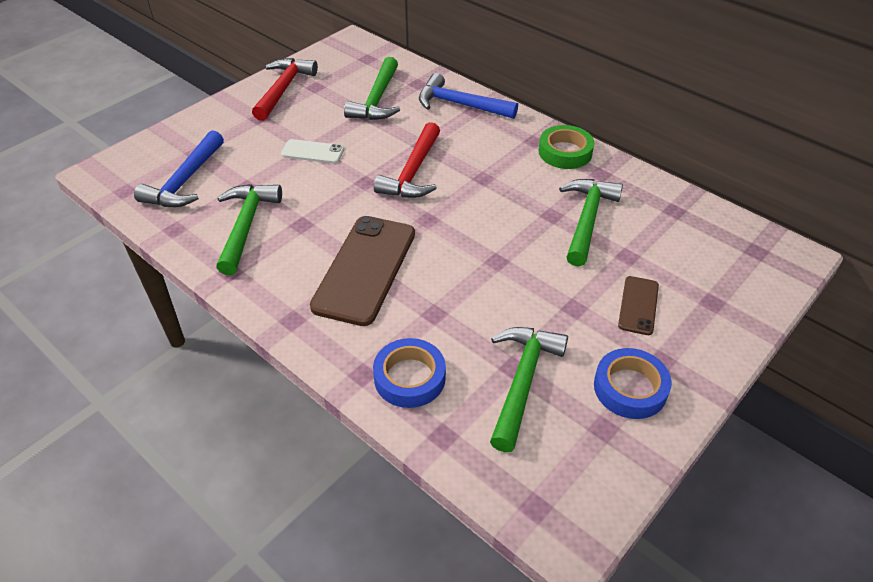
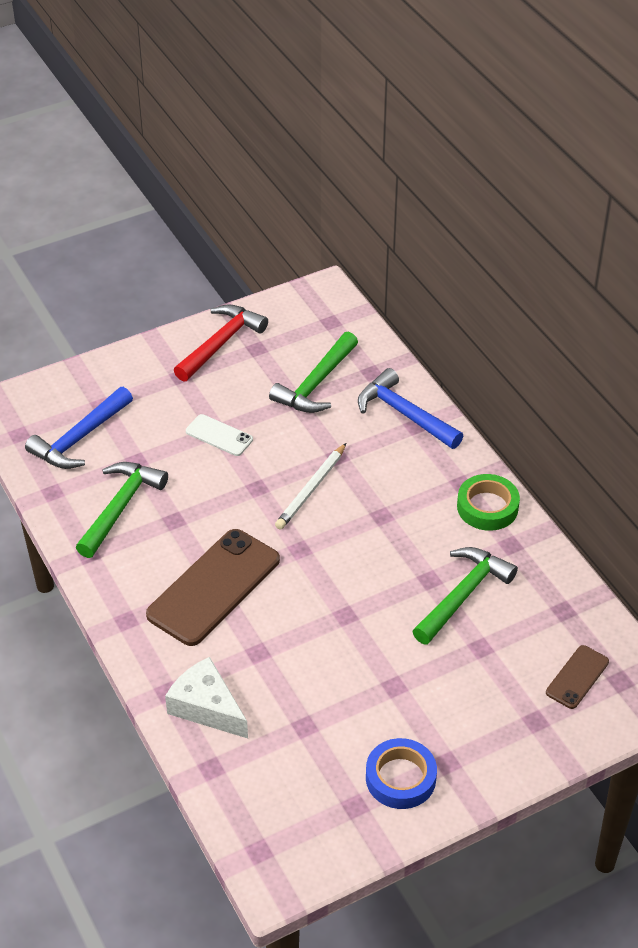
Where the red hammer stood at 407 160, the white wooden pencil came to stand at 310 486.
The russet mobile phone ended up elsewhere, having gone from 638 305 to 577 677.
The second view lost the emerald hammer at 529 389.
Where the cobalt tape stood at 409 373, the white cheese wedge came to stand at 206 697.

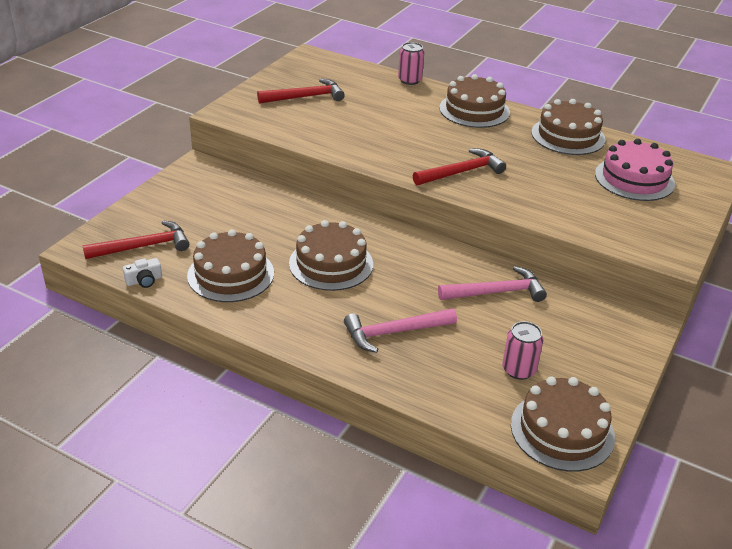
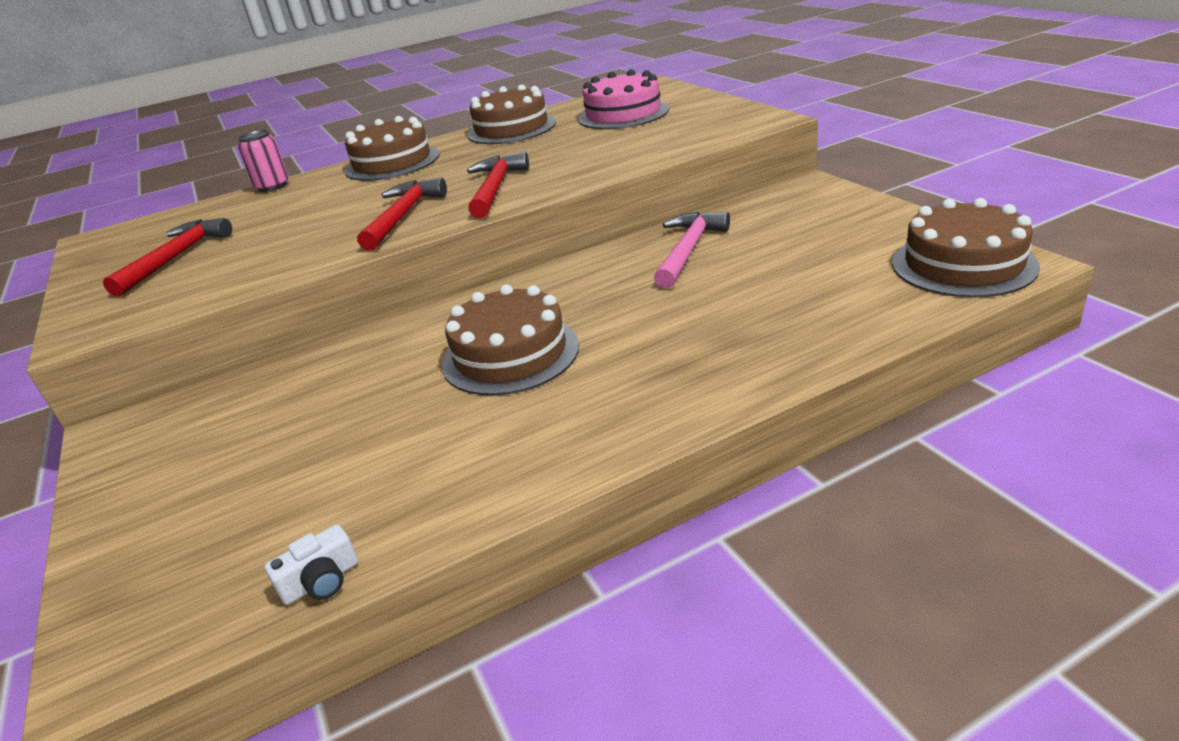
The red hammer ended up elsewhere, having gone from 135 240 to 402 214.
The second view lost the russet layer cake at 230 265.
The white photo camera at 142 273 ended up facing another way, 45 degrees clockwise from before.
The second view lost the pink hammer at 400 330.
The second view lost the pink tin at 522 350.

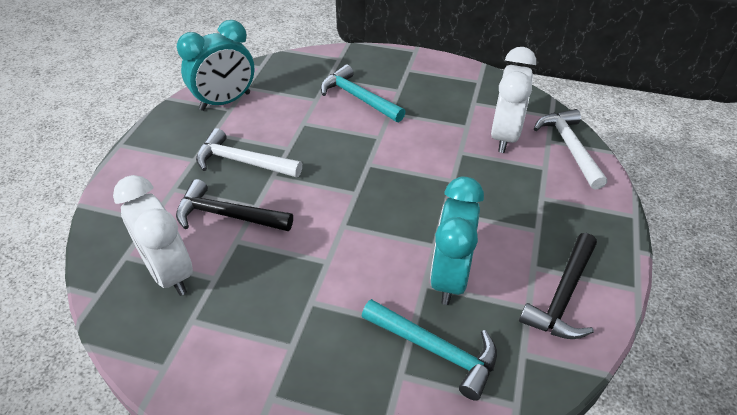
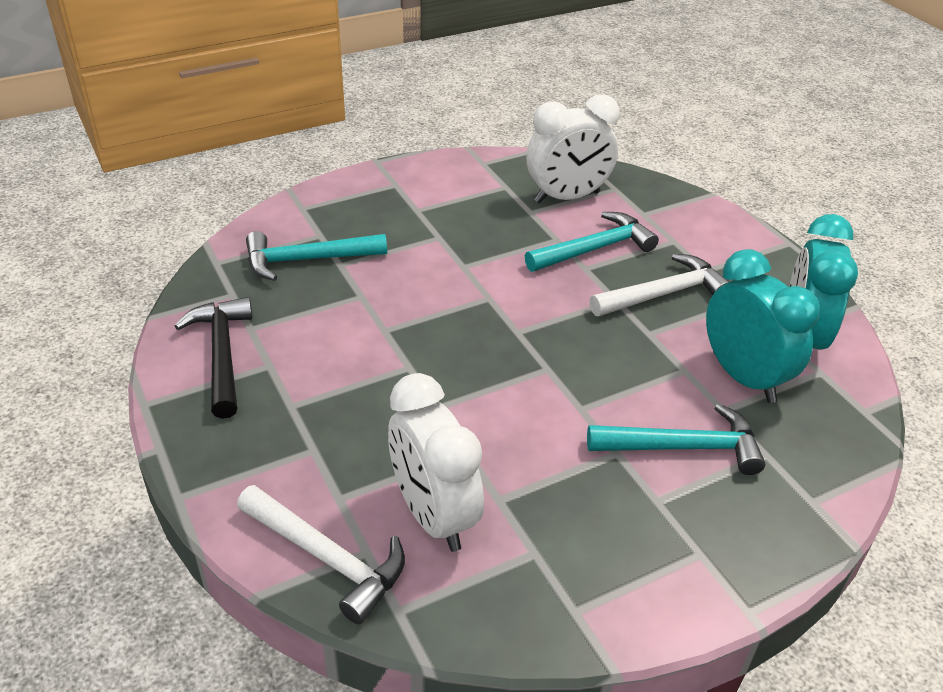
The white bedside clock at 153 235 ended up facing another way, 150 degrees clockwise from before.
The aqua bedside clock ended up elsewhere, having gone from 457 241 to 763 326.
What was the black hammer at 234 205 turned into the aqua hammer at 592 242.

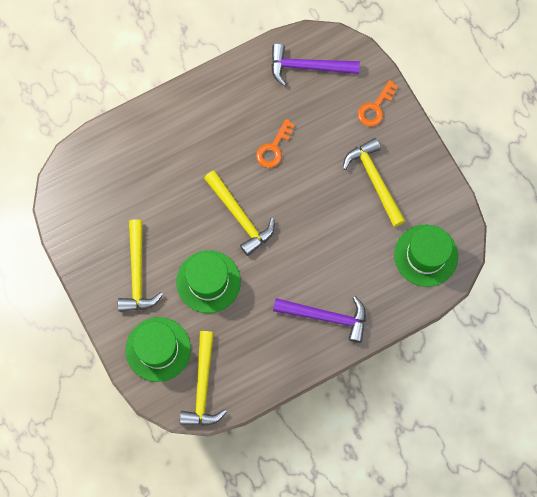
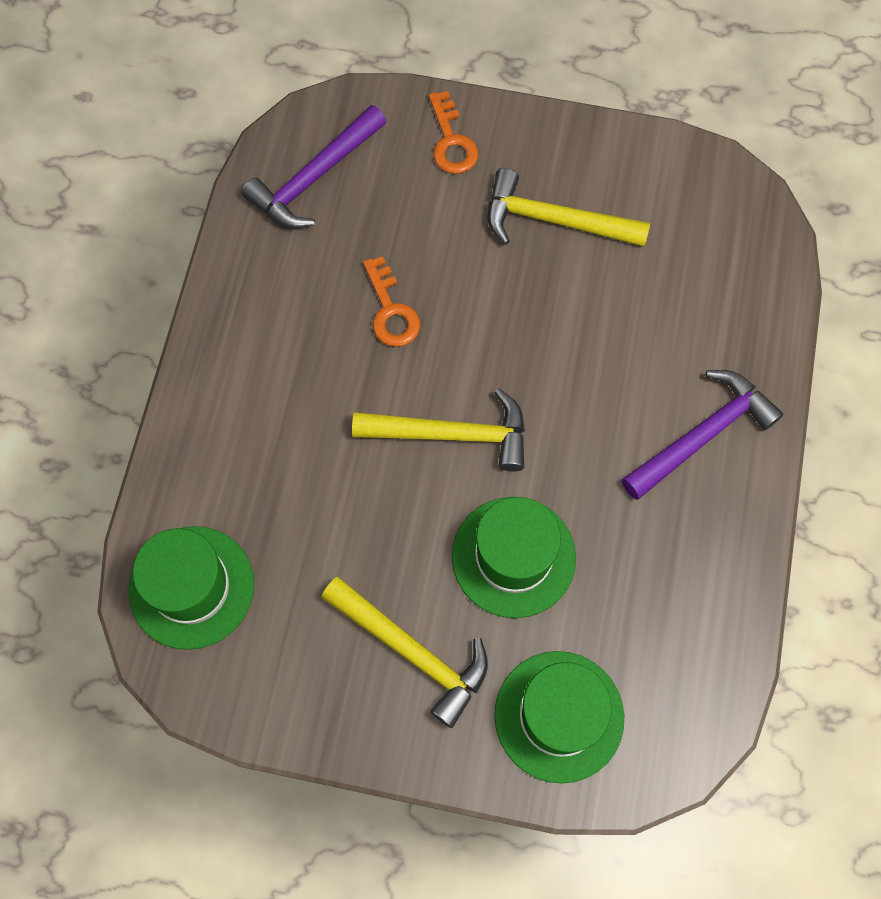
The emerald top hat ended up elsewhere, having gone from 426 256 to 191 588.
The second view lost the bright yellow hammer at 203 378.

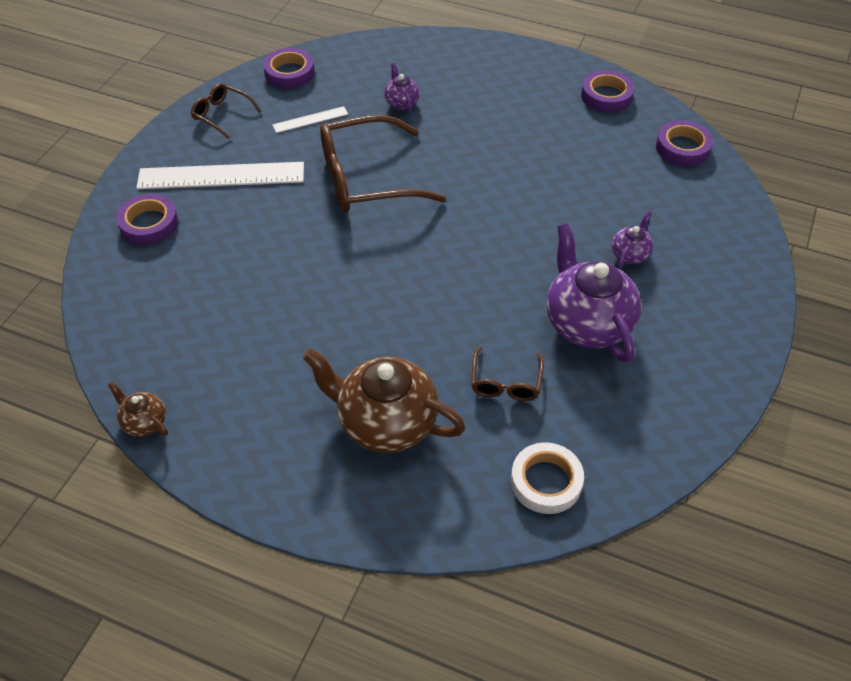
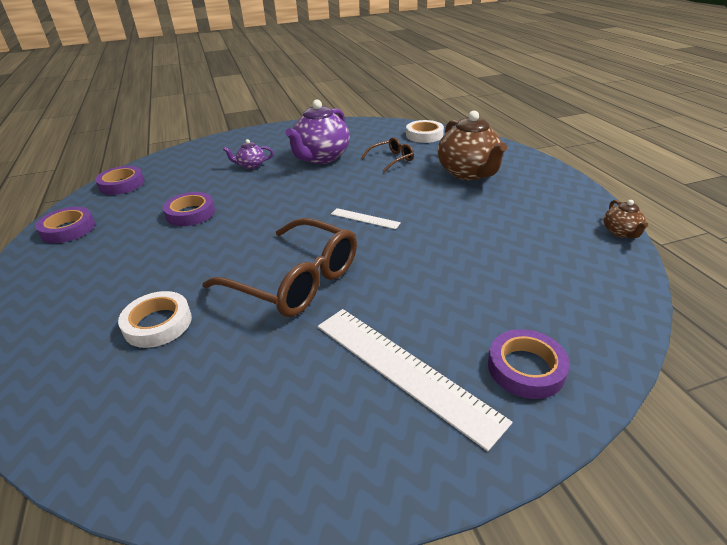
The purple tape ended up elsewhere, having gone from 289 68 to 189 209.
Where the purple china teapot stood at 402 87, the white tape came to stand at 155 319.
The second view lost the russet eyeglasses at 226 111.
The white measuring stick ended up elsewhere, having gone from 310 119 to 366 218.

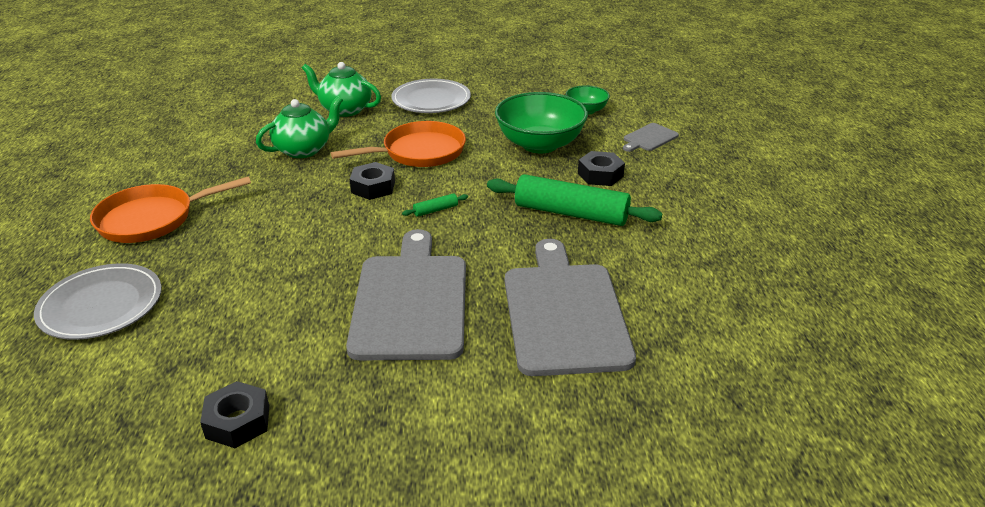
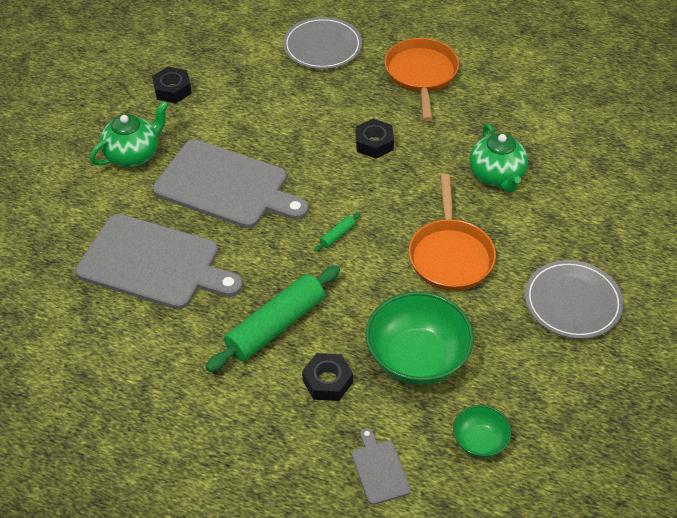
The emerald china teapot ended up elsewhere, having gone from 341 89 to 129 134.
The black nut ended up elsewhere, having gone from 372 181 to 375 139.
The emerald pastry roller at 435 205 ended up facing another way, 45 degrees clockwise from before.

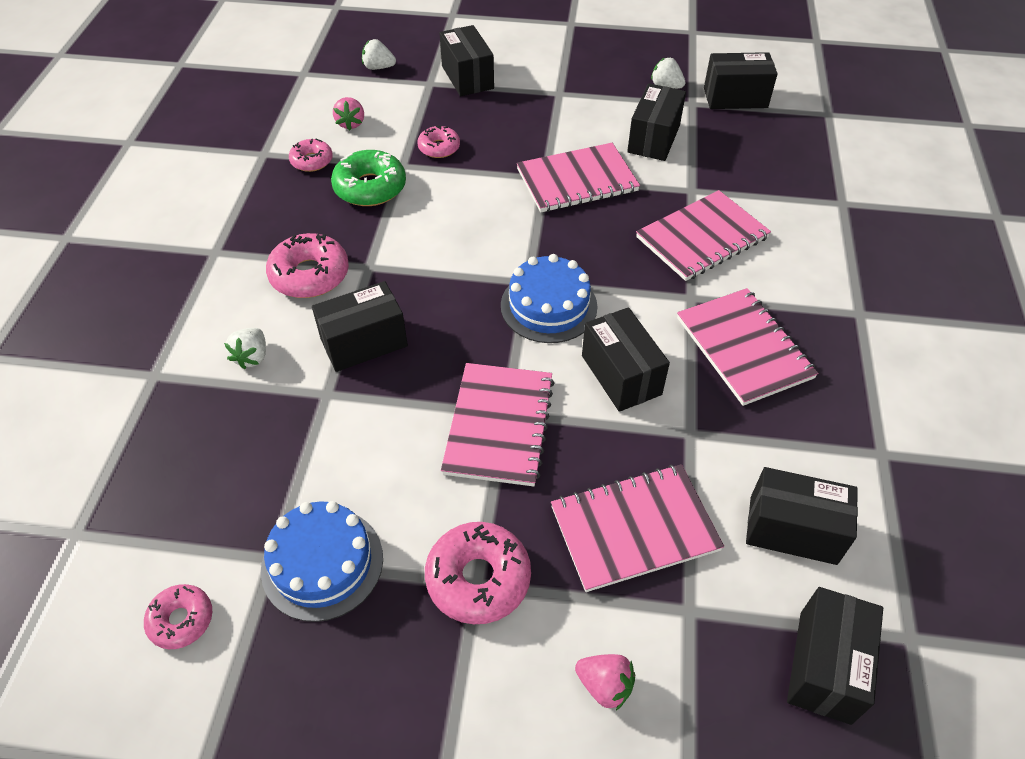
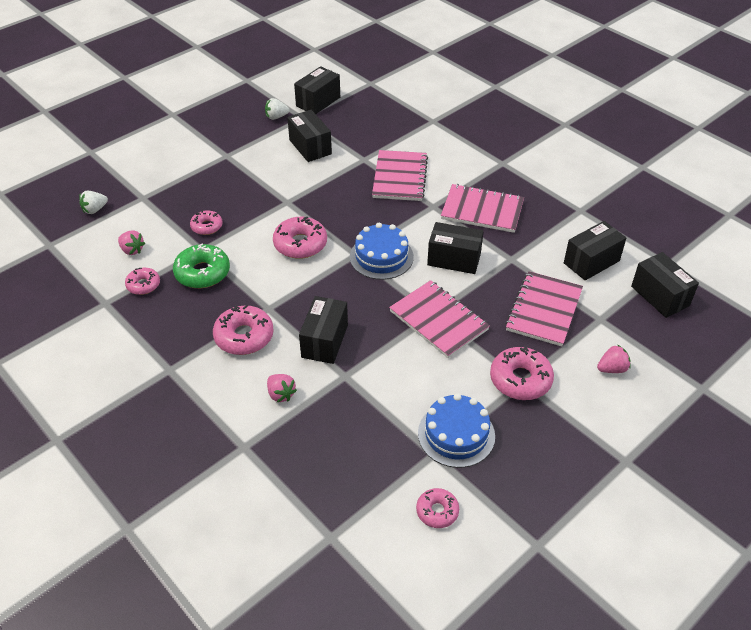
The second view lost the black box at 467 60.
The second view lost the pink notebook at 578 178.
What was the white strawberry at 245 348 turned into the pink strawberry at 282 388.
The second view gained the pink donut at 300 238.

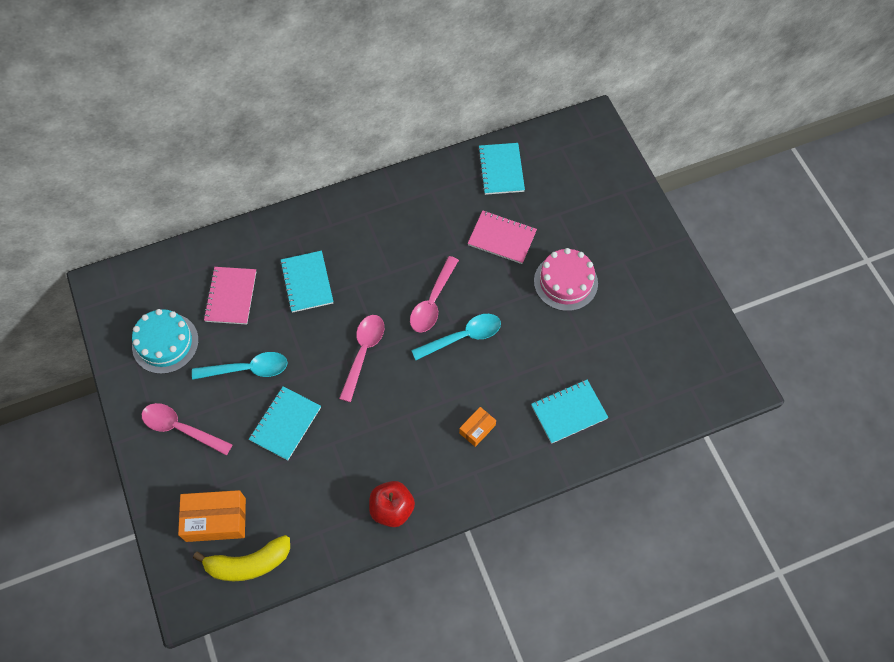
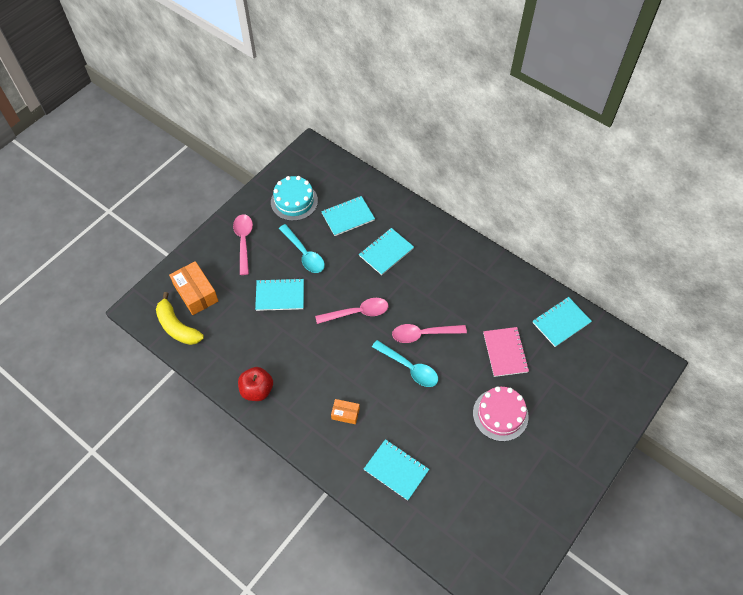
What was the pink notebook at 229 295 turned into the aqua notebook at 348 216.

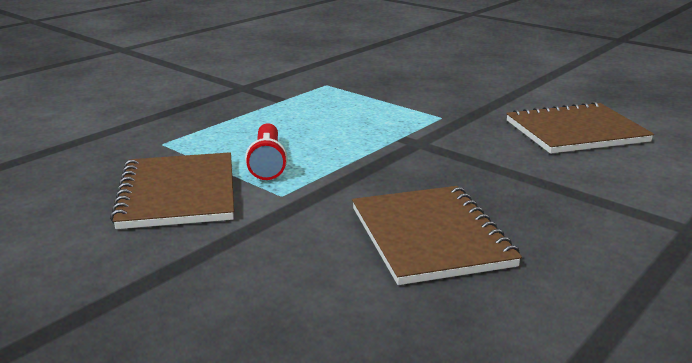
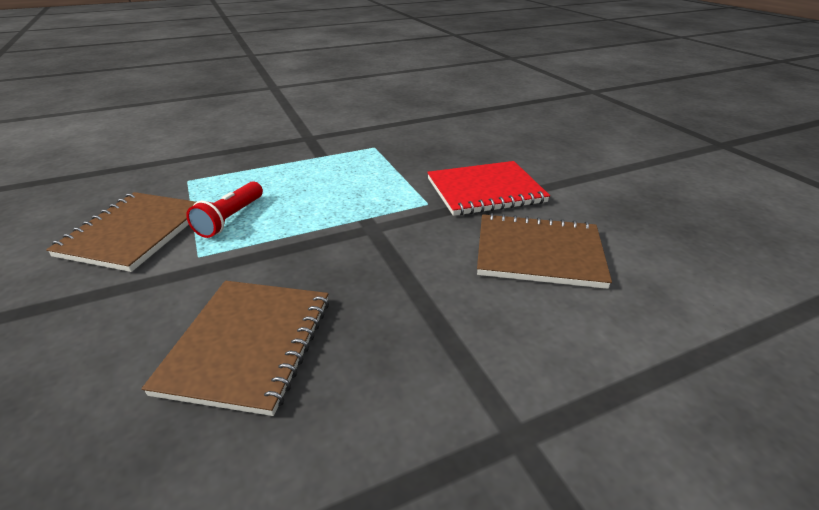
The second view gained the red notebook at 488 188.

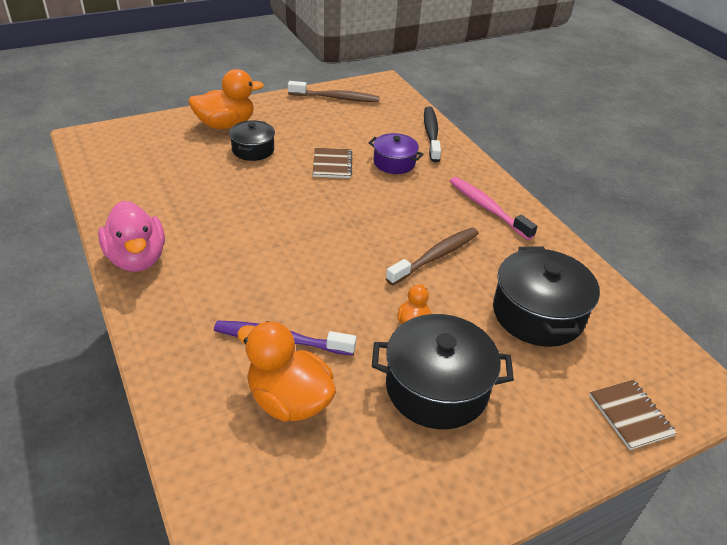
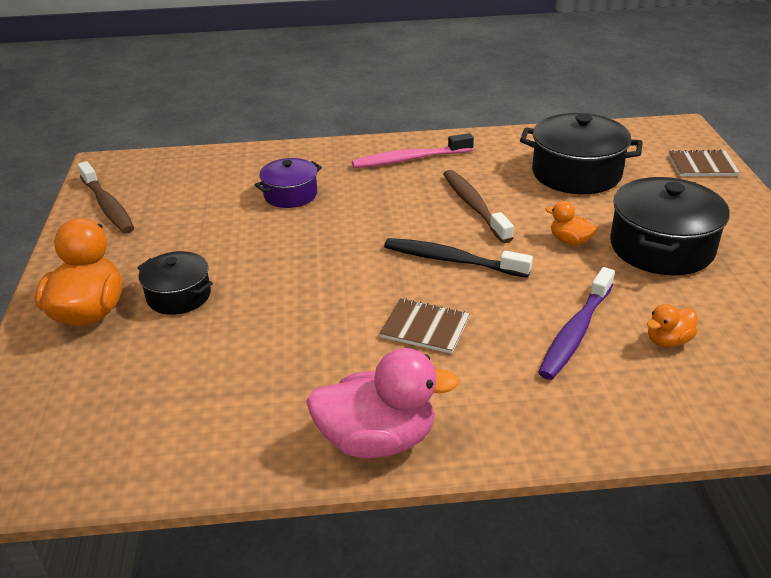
The russet tooth brush at 334 91 ended up facing another way, 120 degrees clockwise from before.
The black tooth brush ended up elsewhere, having gone from 432 134 to 458 258.
The russet notebook ended up elsewhere, having gone from 333 163 to 425 326.
The size of the bright orange rubber duck at 286 371 changed by a factor of 0.50.

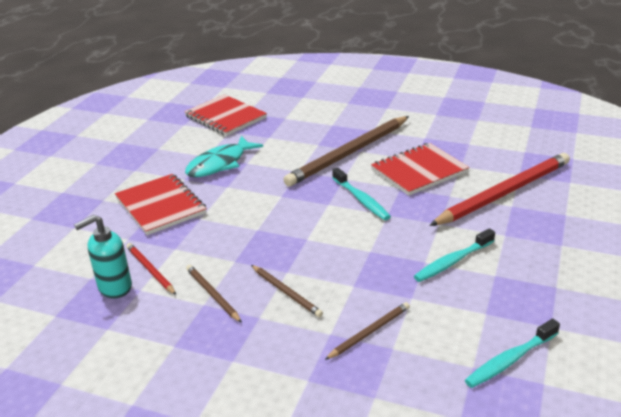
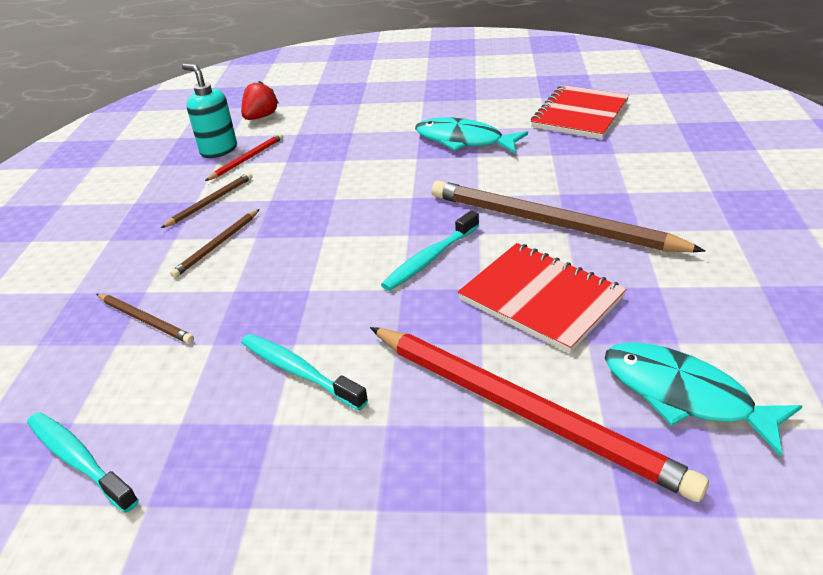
The second view lost the red notebook at 161 204.
The second view gained the red strawberry at 260 100.
The second view gained the aqua fish figure at 703 399.

